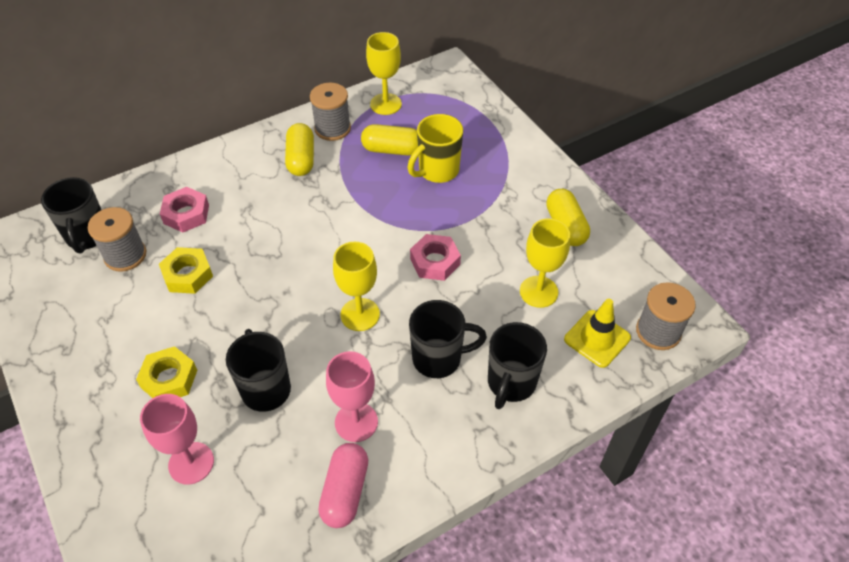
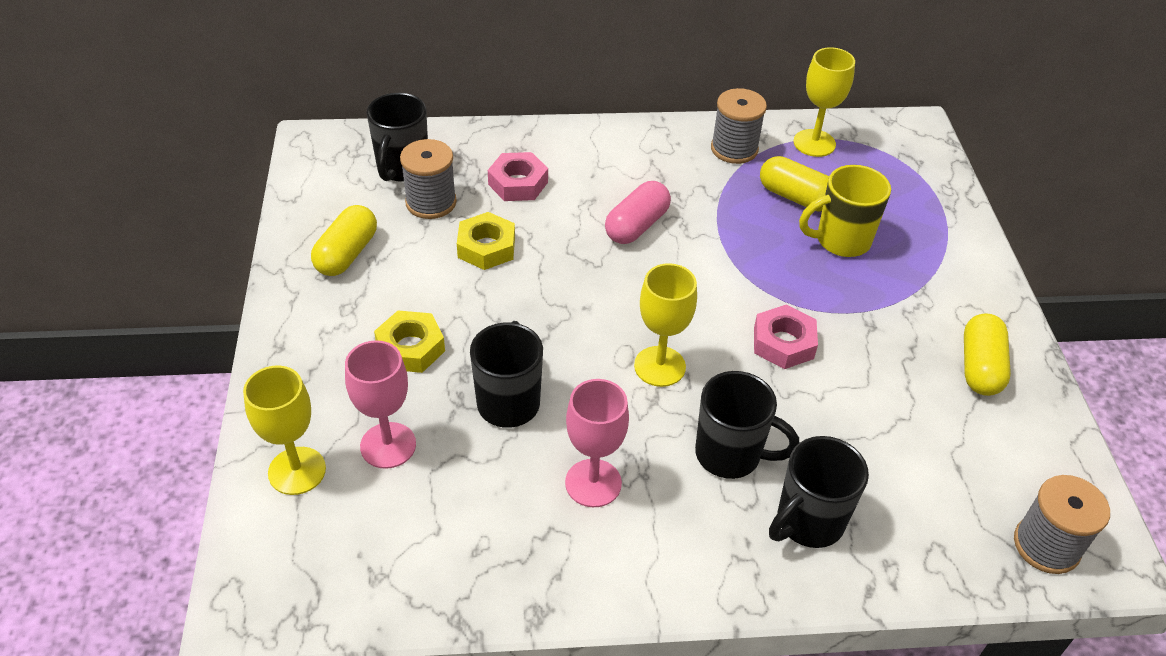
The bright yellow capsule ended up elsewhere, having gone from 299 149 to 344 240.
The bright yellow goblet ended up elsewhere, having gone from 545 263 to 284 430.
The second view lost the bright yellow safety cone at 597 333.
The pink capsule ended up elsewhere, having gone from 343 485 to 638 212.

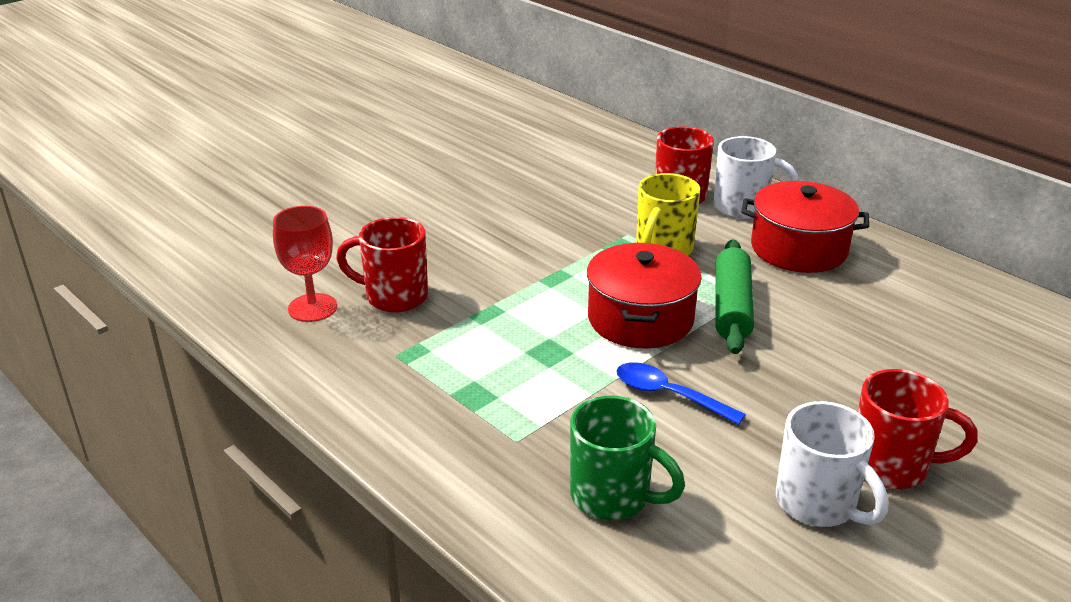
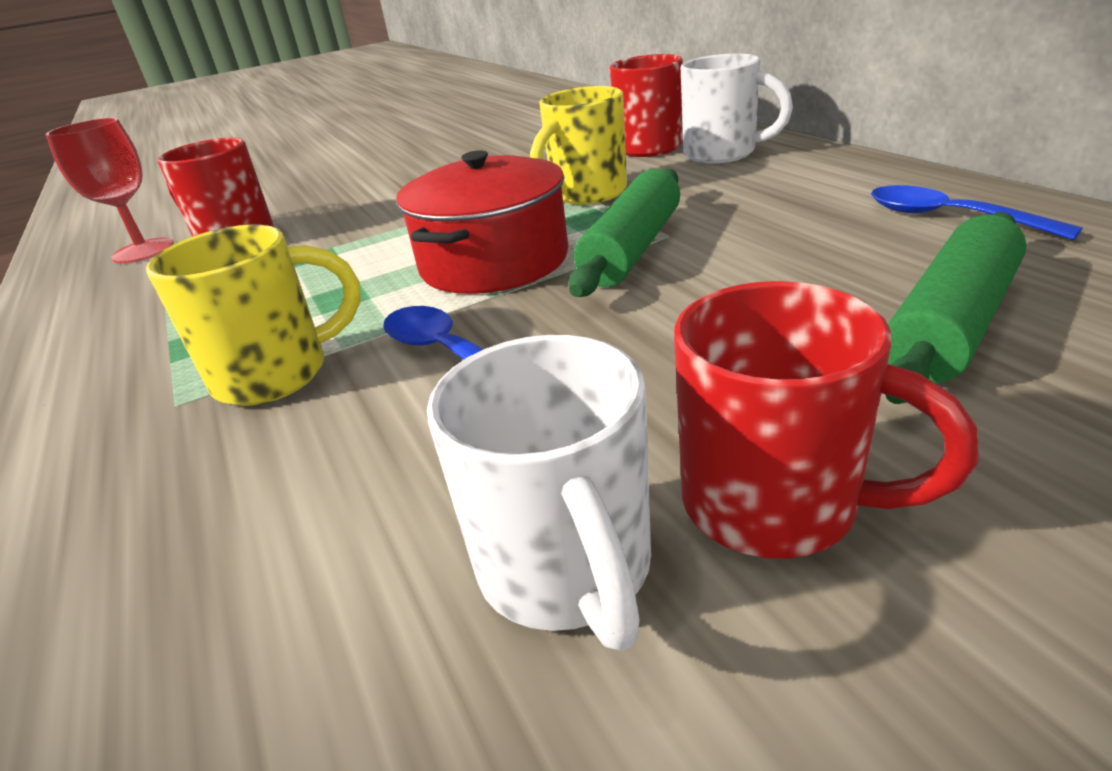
The second view lost the red cooking pot at 805 227.
The second view lost the emerald tea mug at 627 458.
The second view gained the cobalt tablespoon at 977 212.
The second view gained the emerald pastry roller at 956 308.
The second view gained the bright yellow tea mug at 253 315.

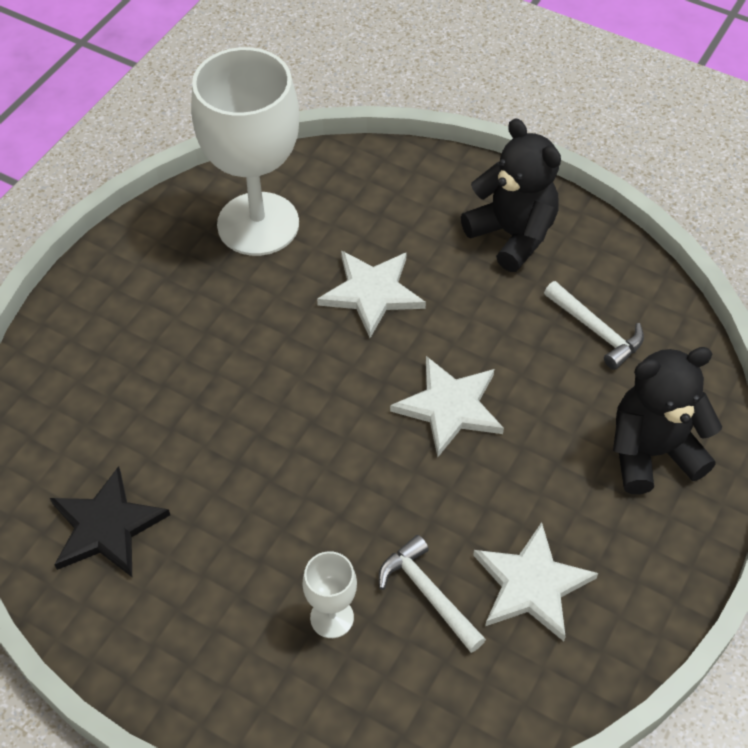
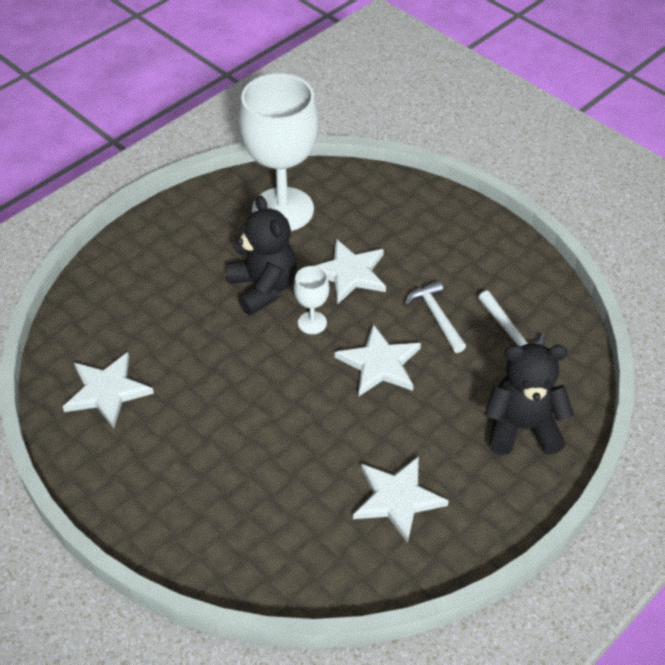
The black teddy bear ended up elsewhere, having gone from 511 195 to 261 255.
What was the black five-pointed star at 110 521 turned into the white five-pointed star at 108 390.
The white hammer ended up elsewhere, having gone from 432 594 to 435 316.
The white goblet ended up elsewhere, having gone from 330 594 to 311 300.

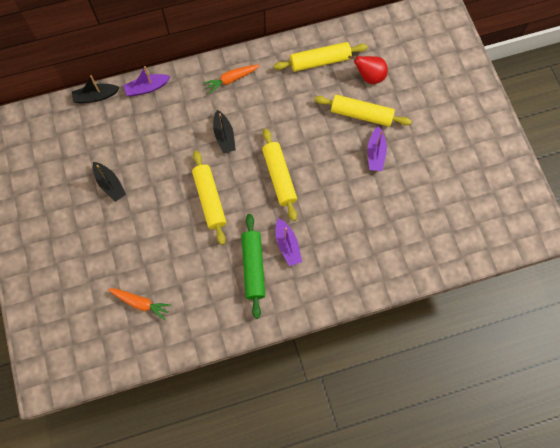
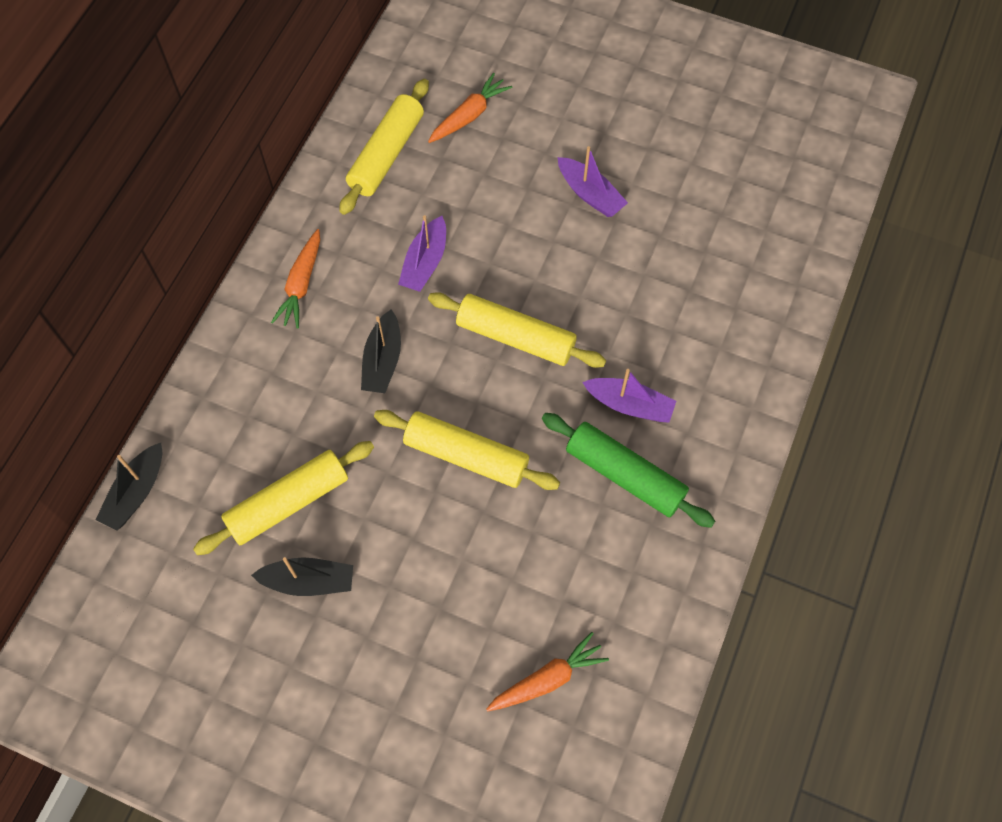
Where the red pear stood at 368 69, the bright orange root vegetable came to stand at 470 108.
The purple boat ended up elsewhere, having gone from 147 81 to 422 253.
The bright yellow pastry roller ended up elsewhere, having gone from 363 111 to 283 498.
The black boat at 224 131 ended up facing another way, 75 degrees clockwise from before.

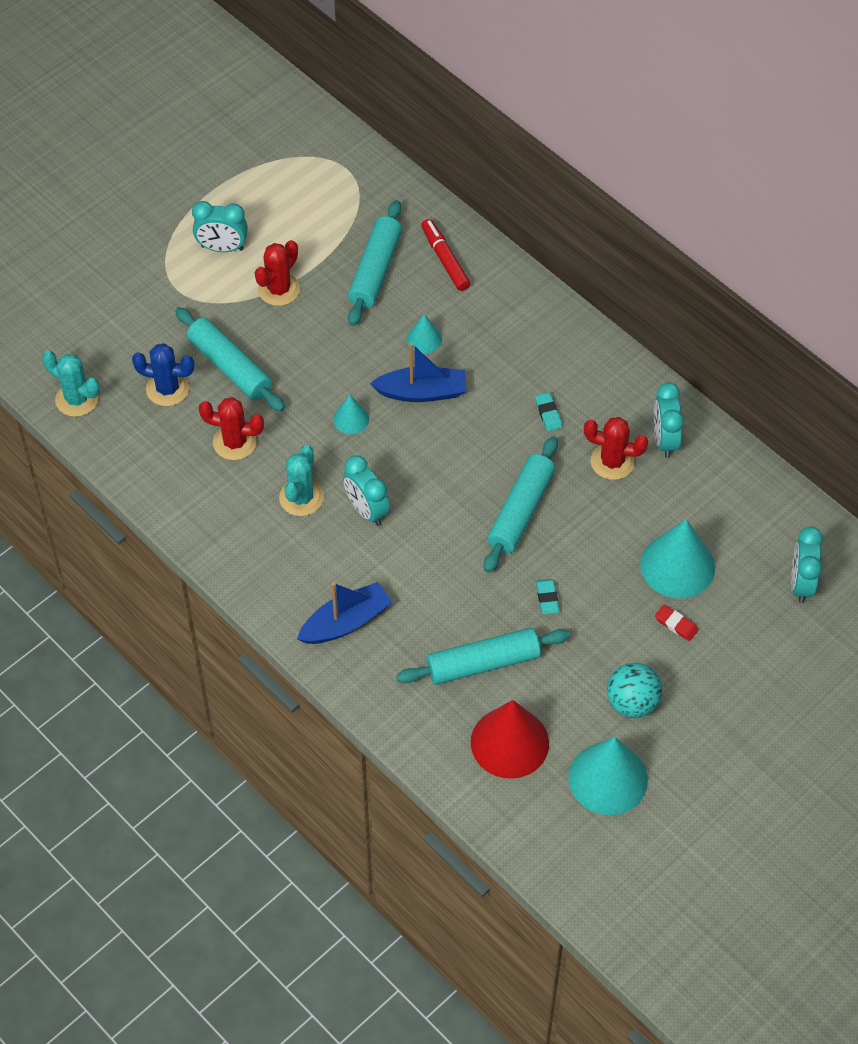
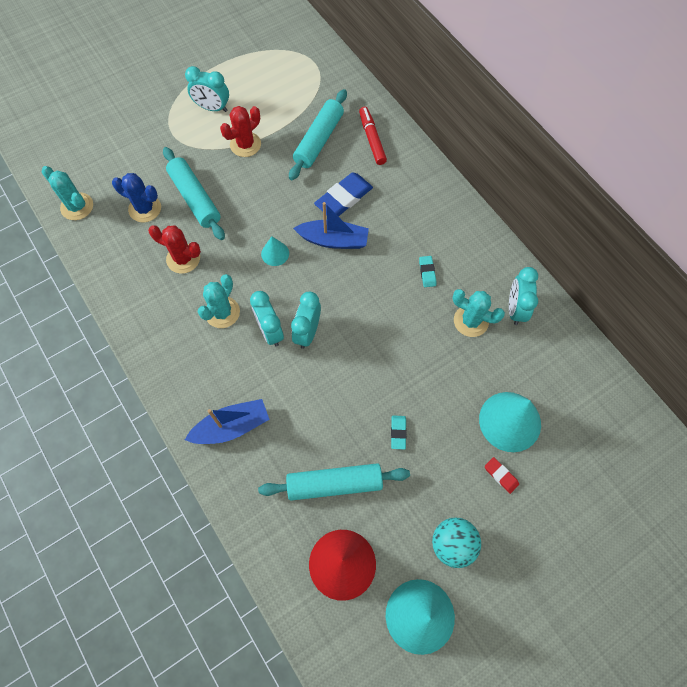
Where the aqua solid cone stood at 424 334, the cobalt eraser came to stand at 343 194.
What was the red prickly plant at 616 448 turned into the aqua prickly plant at 478 313.
The second view lost the aqua pastry roller at 521 504.
The aqua bedside clock ended up elsewhere, having gone from 807 565 to 306 320.

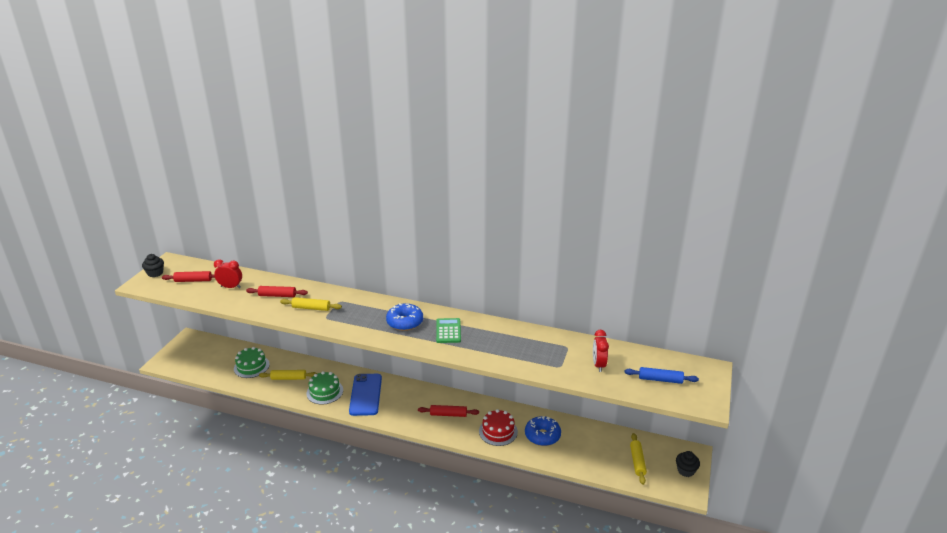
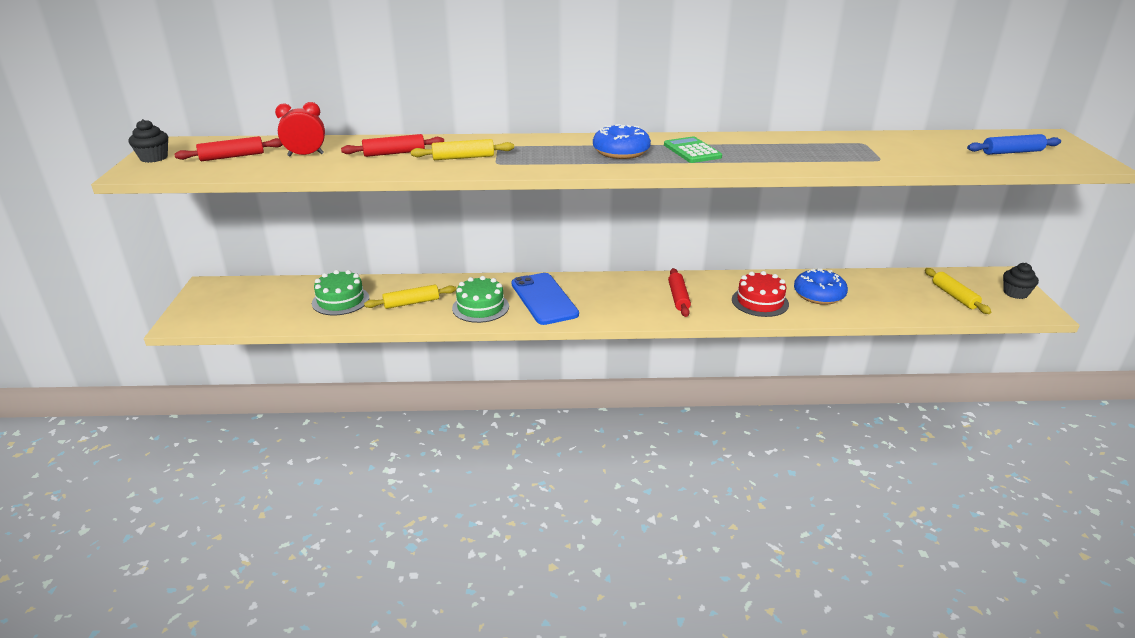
The second view lost the red bedside clock at 601 351.
The red pastry roller at 448 411 ended up facing another way, 75 degrees counterclockwise from before.

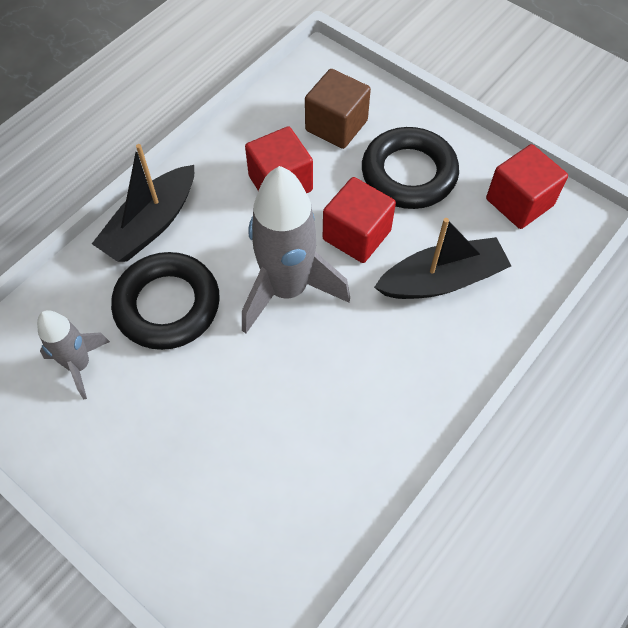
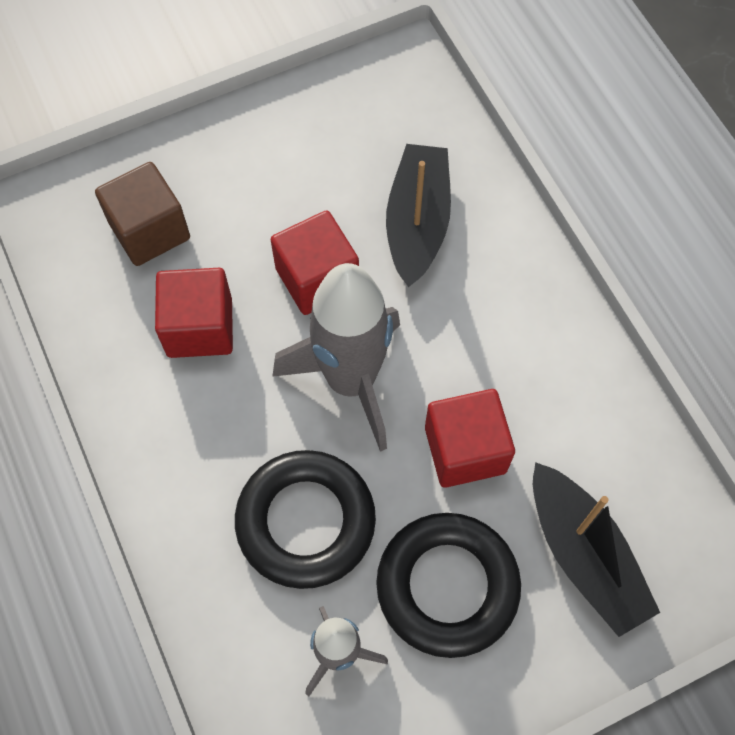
The black torus ended up elsewhere, having gone from 410 168 to 448 585.
The black boat ended up elsewhere, having gone from 143 203 to 596 549.
The red solid cube ended up elsewhere, having gone from 527 186 to 470 438.

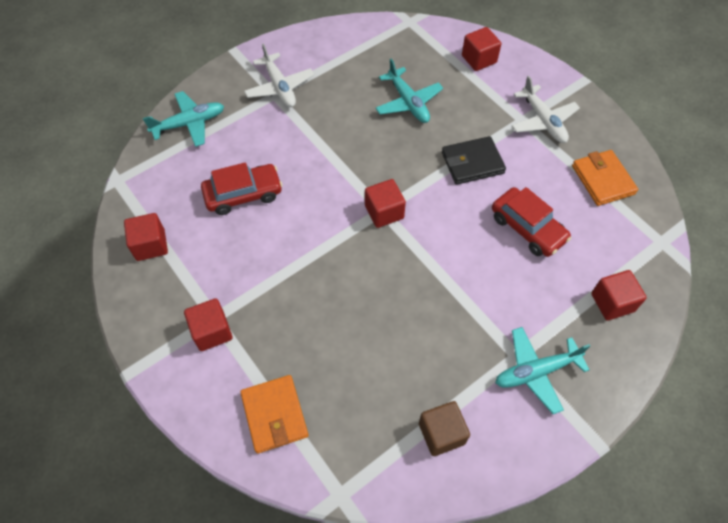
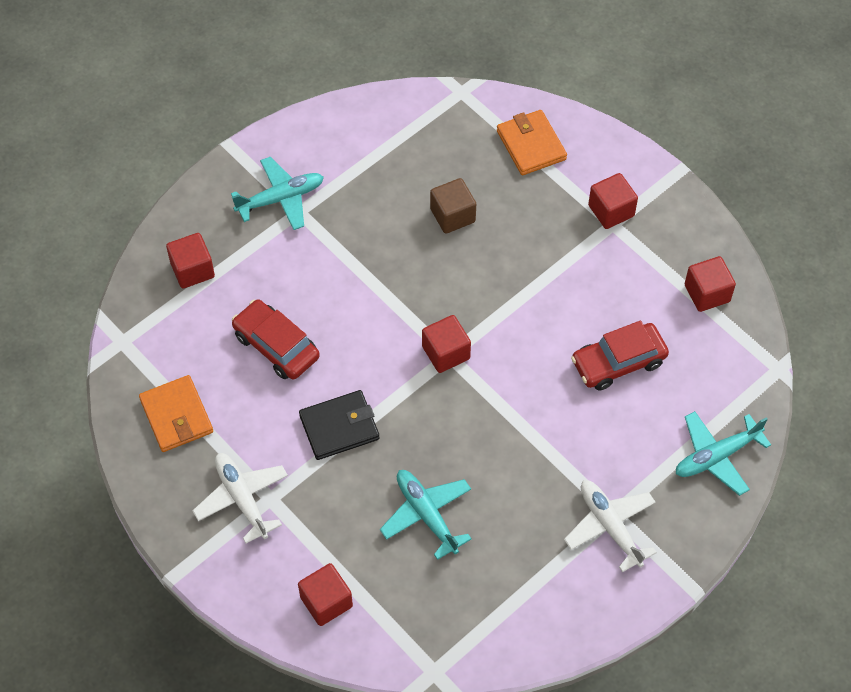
The russet solid cube ended up elsewhere, having gone from 444 428 to 453 206.

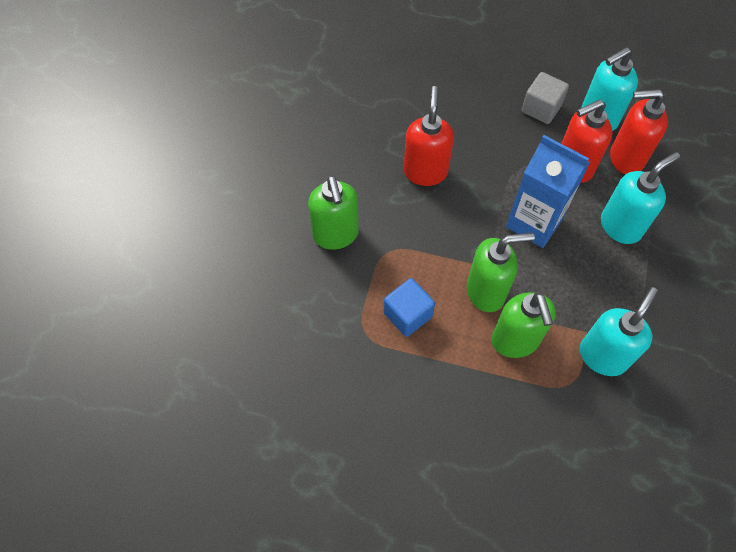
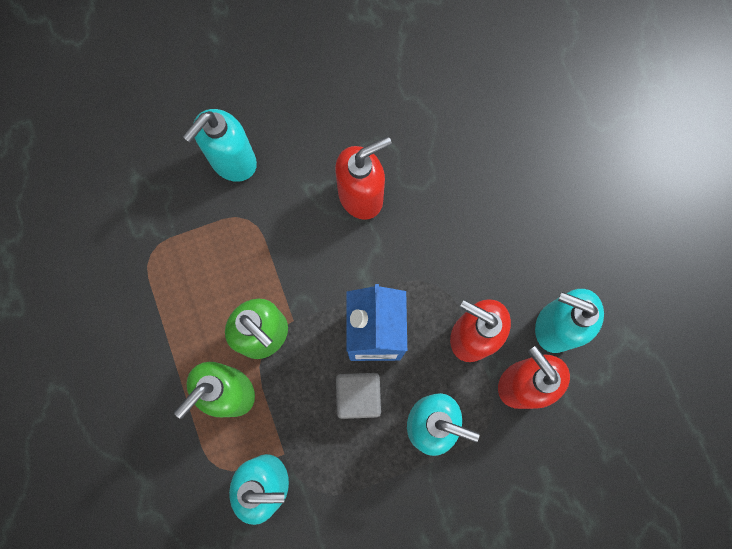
The grey solid cube ended up elsewhere, having gone from 545 98 to 358 396.
What was the emerald soap dispenser at 333 212 turned into the aqua soap dispenser at 220 145.
The second view lost the cobalt solid cube at 409 307.

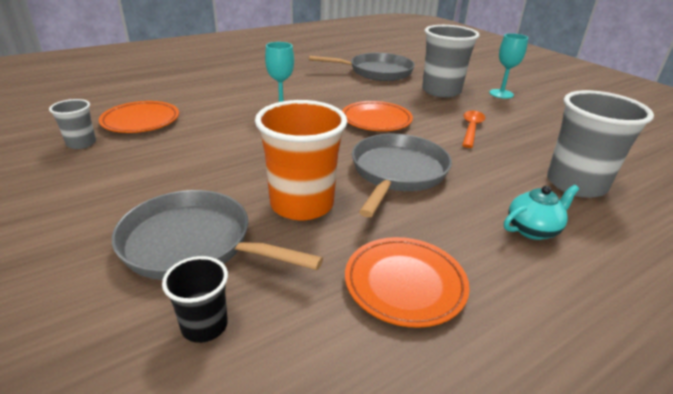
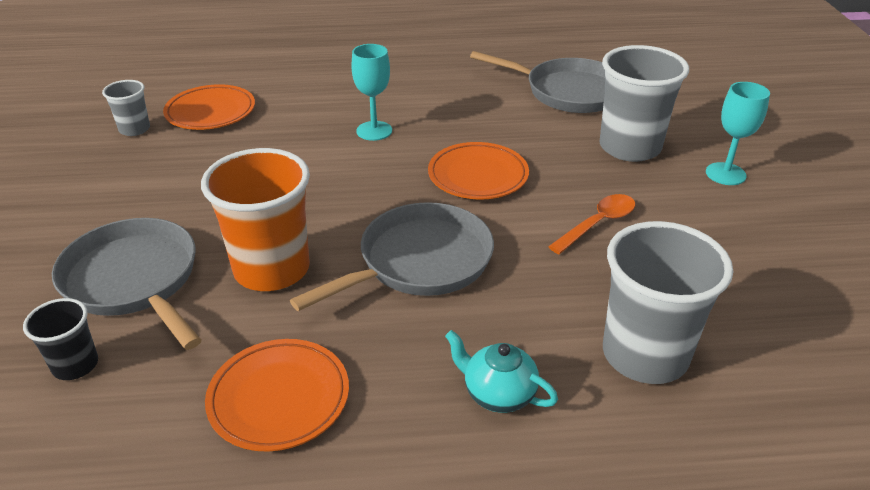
The aqua china teapot at 541 212 ended up facing another way, 150 degrees counterclockwise from before.

